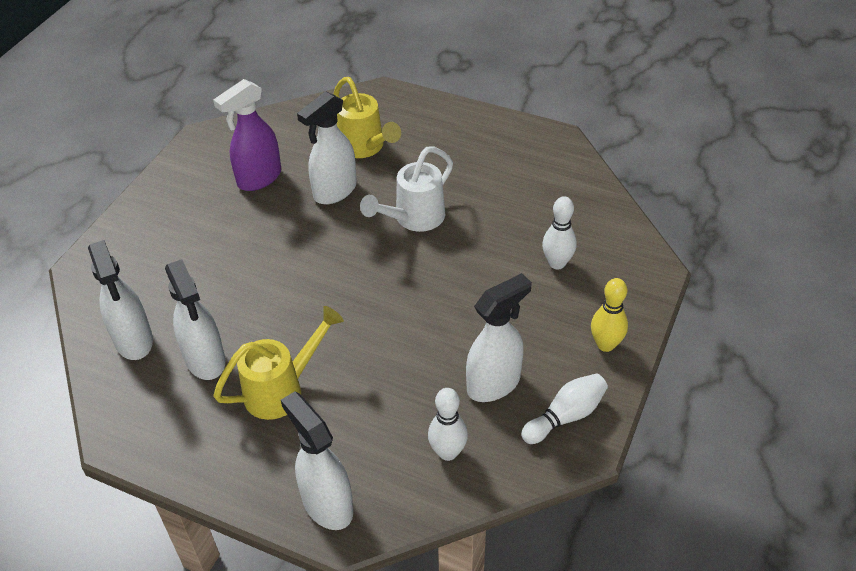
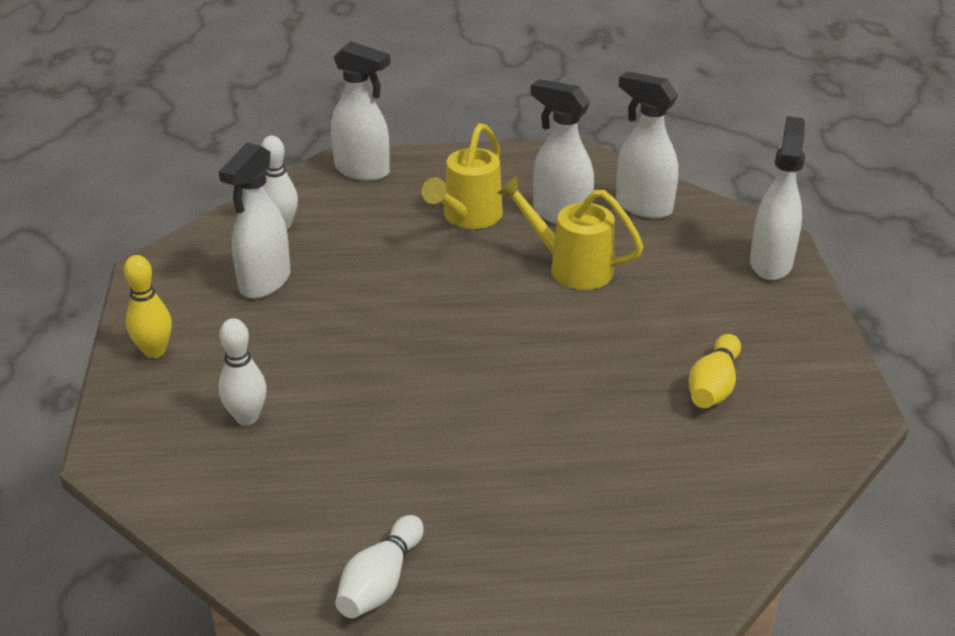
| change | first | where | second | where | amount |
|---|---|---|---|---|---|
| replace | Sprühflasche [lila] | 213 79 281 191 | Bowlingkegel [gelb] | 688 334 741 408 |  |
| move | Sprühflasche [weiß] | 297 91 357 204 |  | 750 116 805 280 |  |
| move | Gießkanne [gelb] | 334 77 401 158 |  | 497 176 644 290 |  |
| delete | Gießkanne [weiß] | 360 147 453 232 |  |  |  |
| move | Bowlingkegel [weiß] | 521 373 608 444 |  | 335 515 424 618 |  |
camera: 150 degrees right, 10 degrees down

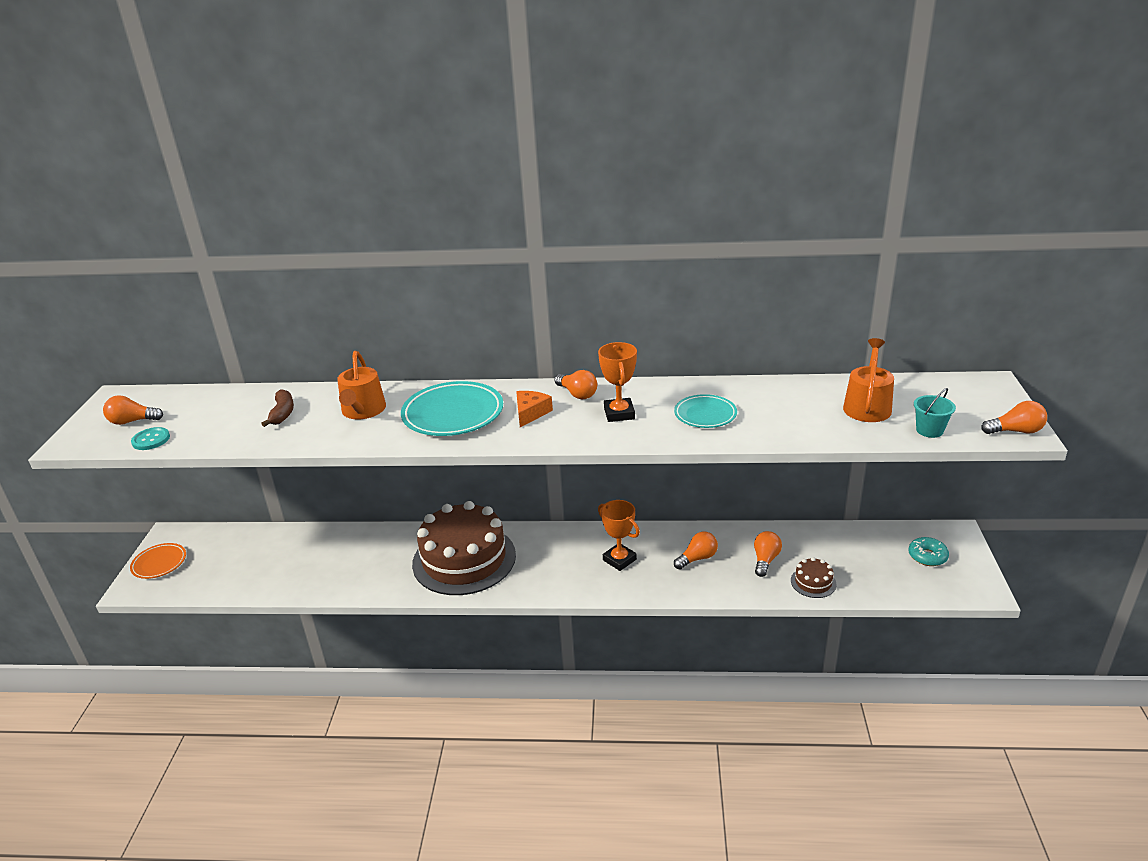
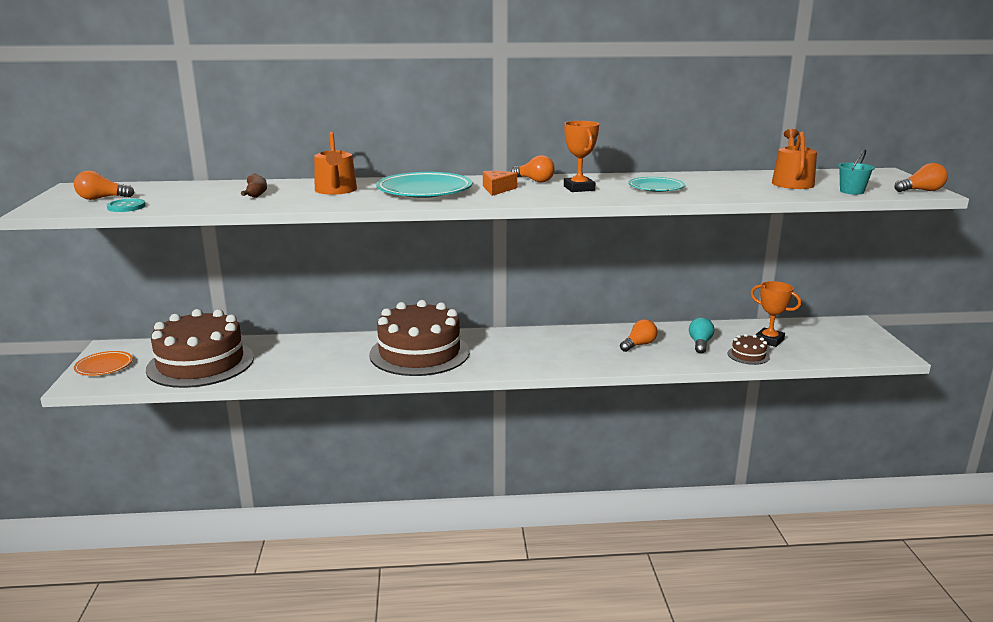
| change | first | where | second | where | amount |
|---|---|---|---|---|---|
| move | Pokal [orange] | 598 500 640 571 |  | 751 281 801 347 |  |
| recolor | Glühbirne [orange] | 754 531 782 577 | Glühbirne [türkis] | 689 317 714 354 |  |
| delete | Donut [türkis] | 908 537 949 566 |  |  |  |
| insert |  |  | Kuchen [braun] | 146 309 254 388 |  |
camera: 10 degrees left, 10 degrees down

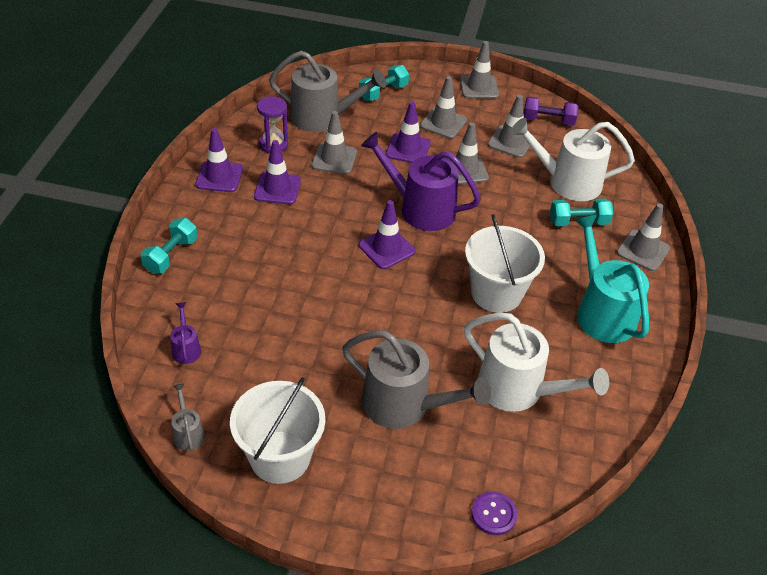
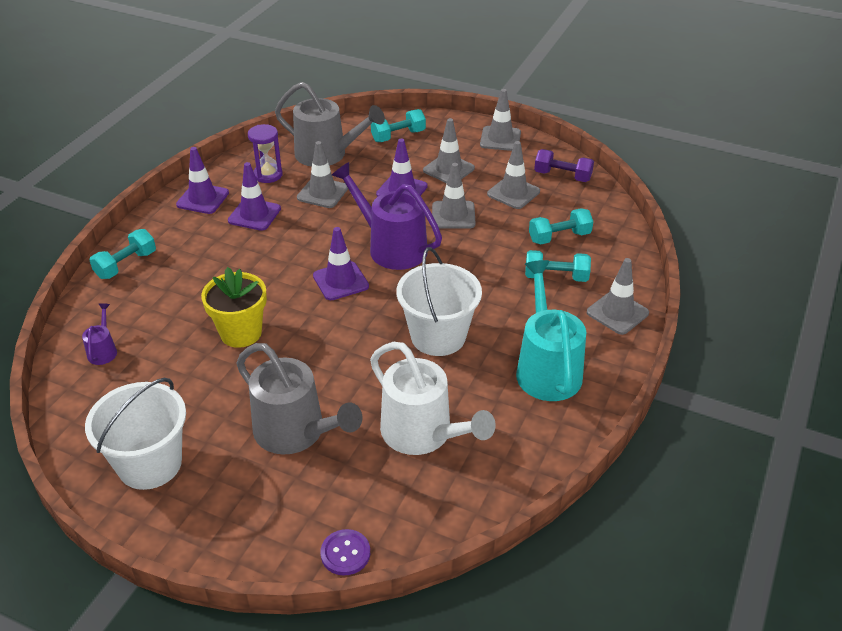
| change | first | where | second | where | amount |
|---|---|---|---|---|---|
| delete | Gießkanne [grau] | 172 383 205 451 |  |  |  |
| replace | Gießkanne [weiß] | 511 118 635 201 | Hantel [türkis] | 529 208 593 245 |  |
| insert |  |  | Blumentopf [gelb] | 201 267 267 348 |  |
camera: 15 degrees right, 5 degrees down

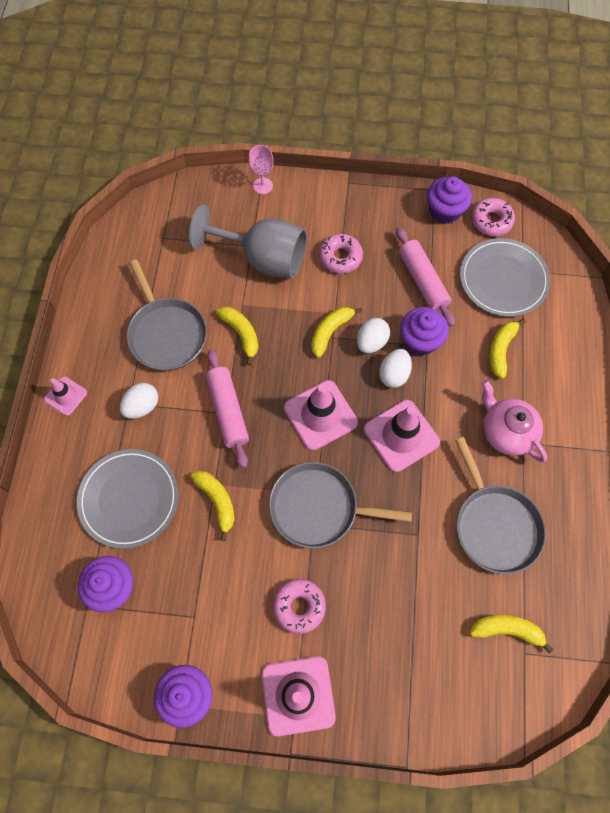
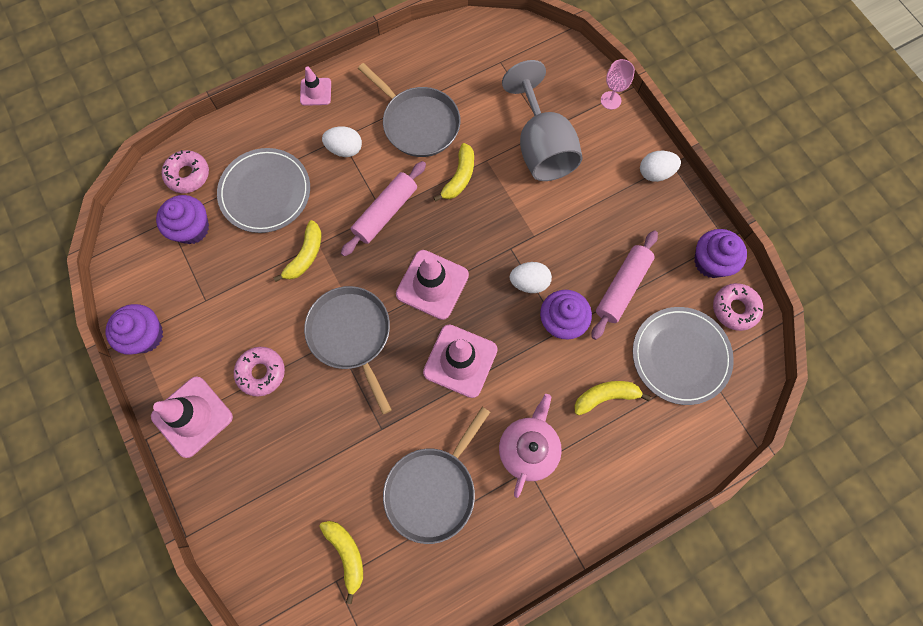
| change | first | where | second | where | amount |
|---|---|---|---|---|---|
| rotate | Pfanne [grau] | 127 259 207 371 |  | 358 63 461 157 | 75 degrees counterclockwise |
| delete | Banane [gelb] | 311 307 362 358 |  |  |  |
| move | Donut [rosa] | 319 234 363 274 |  | 162 150 209 193 |  |
| move | Ei [weiß] | 379 349 412 388 |  | 640 151 681 182 |  |
camera: 55 degrees right, 5 degrees up

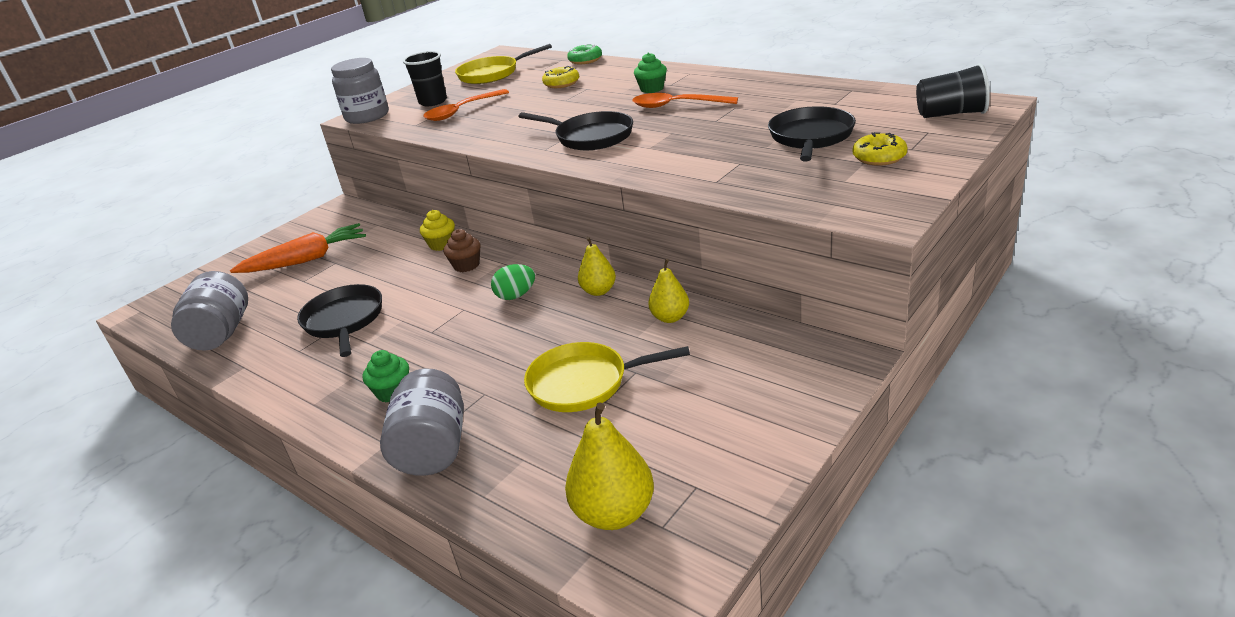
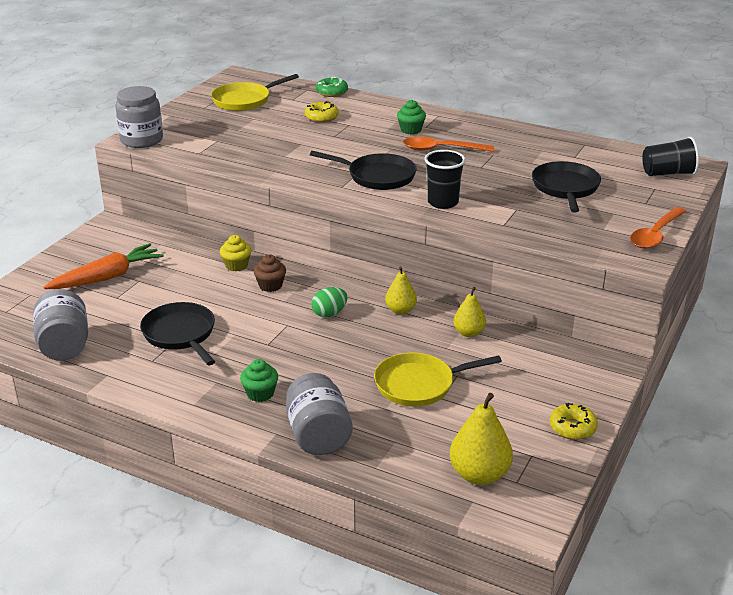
| change | first | where | second | where | amount |
|---|---|---|---|---|---|
| move | Becher [schwarz] | 403 51 447 106 |  | 425 150 466 209 |  |
| move | Löffel [orange] | 423 89 509 121 |  | 630 207 687 249 |  |
| move | Donut [gelb] | 853 132 907 166 |  | 550 403 598 440 |  |
camera: 15 degrees left, 0 degrees up

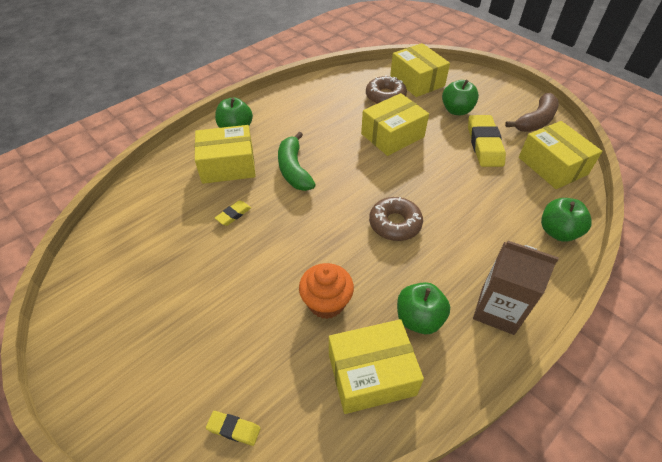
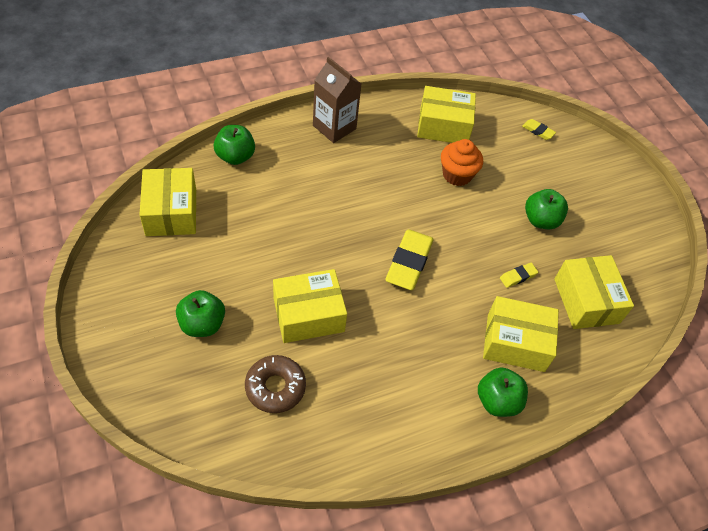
| change | first | where | second | where | amount |
|---|---|---|---|---|---|
| delete | Banane [grün] | 278 132 316 191 |  |  |  |
| delete | Donut [braun] | 369 197 423 241 |  |  |  |
| move | Schachtel [gelb] | 390 43 450 97 |  | 554 255 634 329 |  |
| move | Apfel [grün] | 397 282 450 334 |  | 525 189 568 229 |  |
| move | Radiergummi [gelb] | 468 115 506 167 |  | 385 230 434 290 |  |
| delete | Banane [braun] | 505 93 559 132 |  |  |  |
camera: 165 degrees left, 5 degrees up

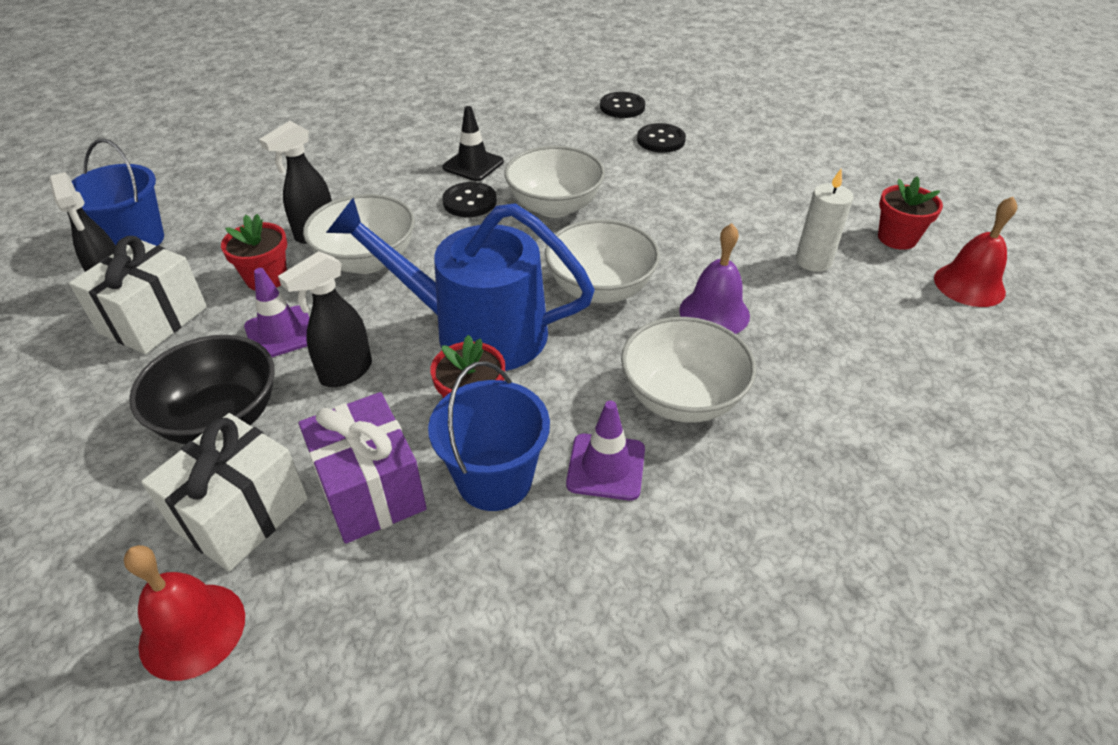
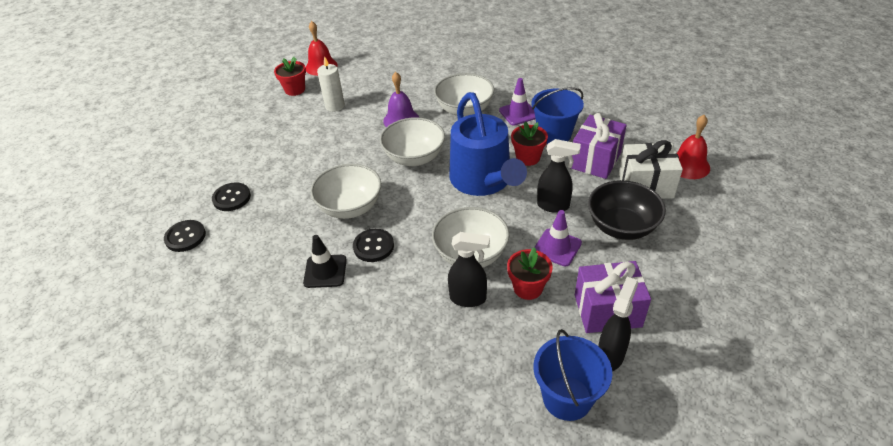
| change | first | where | second | where | amount |
|---|---|---|---|---|---|
| recolor | Geschenk [weiß] | 69 236 207 354 | Geschenk [lila] | 575 261 651 333 |  |
camera: 120 degrees left, 0 degrees up

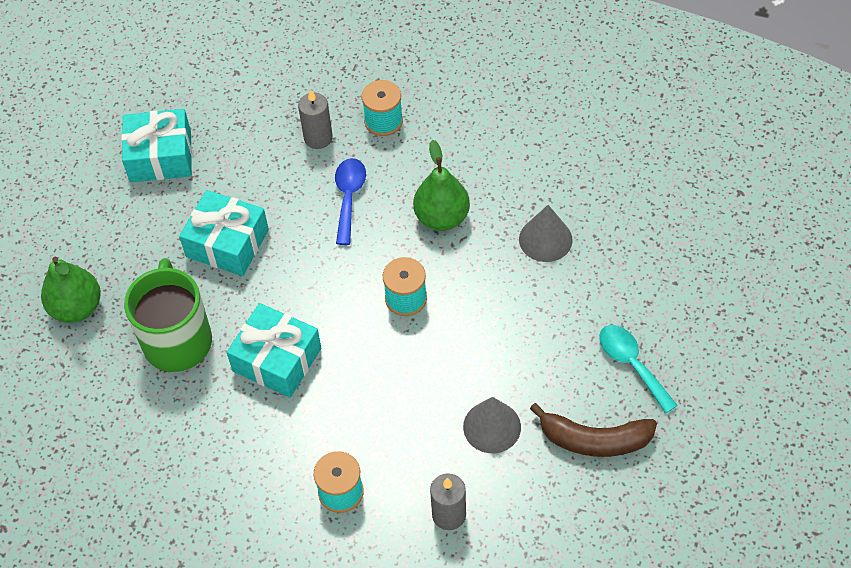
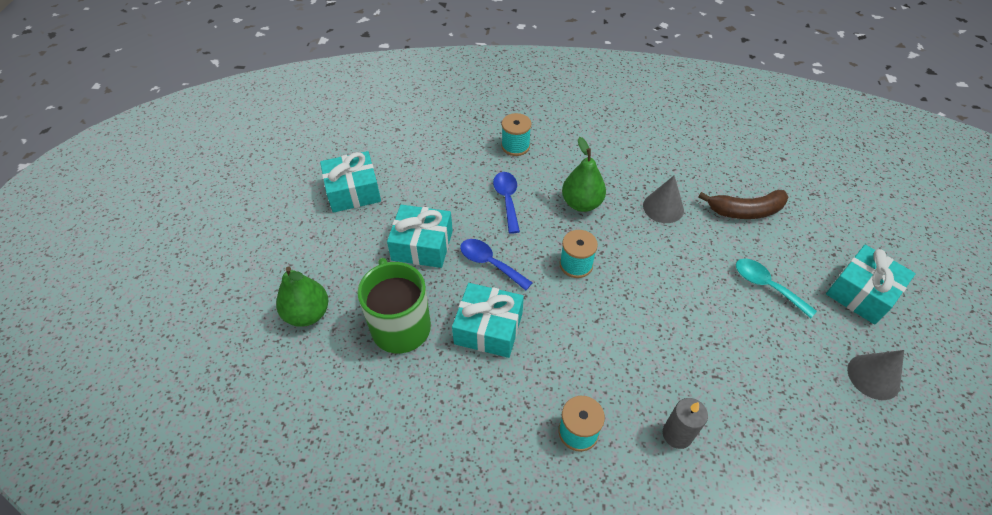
| change | first | where | second | where | amount |
|---|---|---|---|---|---|
| delete | Kerze [grau] | 298 89 333 149 |  |  |  |
| move | Kegel [grau] | 463 397 521 453 |  | 847 350 904 400 |  |
| move | Banane [braun] | 530 403 657 457 |  | 698 190 789 219 |  |
| insert |  |  | Löffel [blau] | 460 239 533 290 |  |
| insert |  |  | Geschenk [türkis] | 826 245 916 325 |  |
camera: 15 degrees left, 5 degrees down

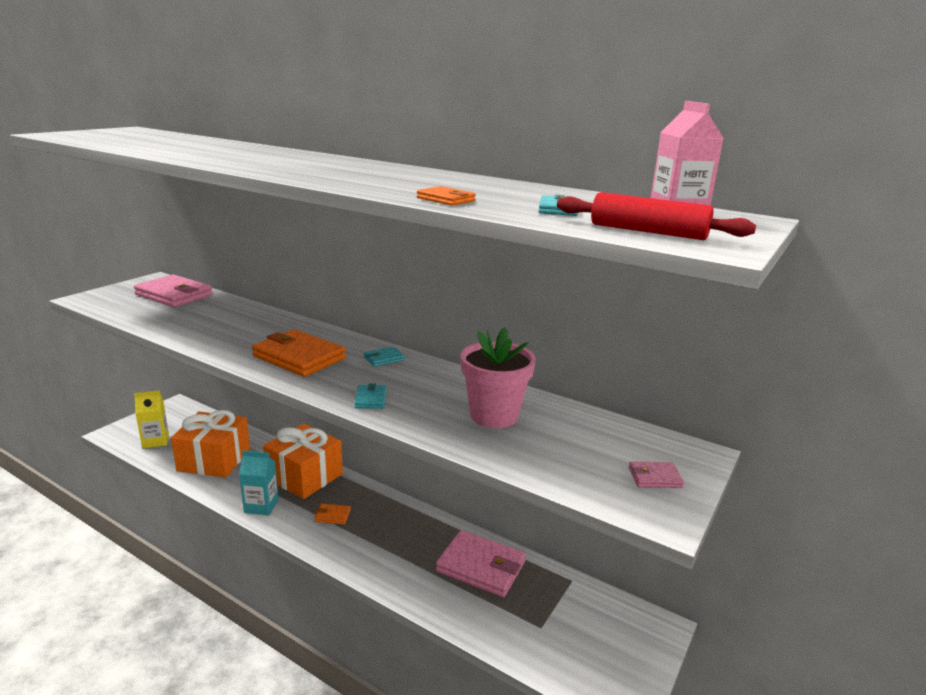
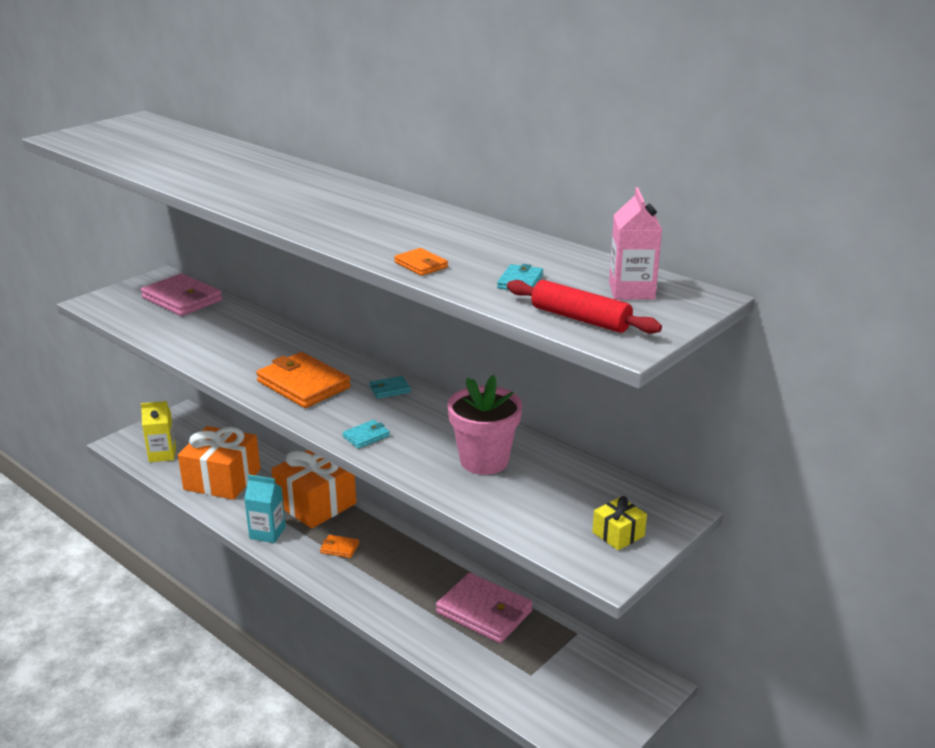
| change | first | where | second | where | amount |
|---|---|---|---|---|---|
| rotate | Geldbörse [türkis] | 354 383 387 409 |  | 342 420 390 449 | 45 degrees clockwise |
| replace | Geldbörse [rosa] | 629 461 684 488 | Geschenk [gelb] | 592 496 647 550 |  |
camera: 10 degrees right, 5 degrees up

